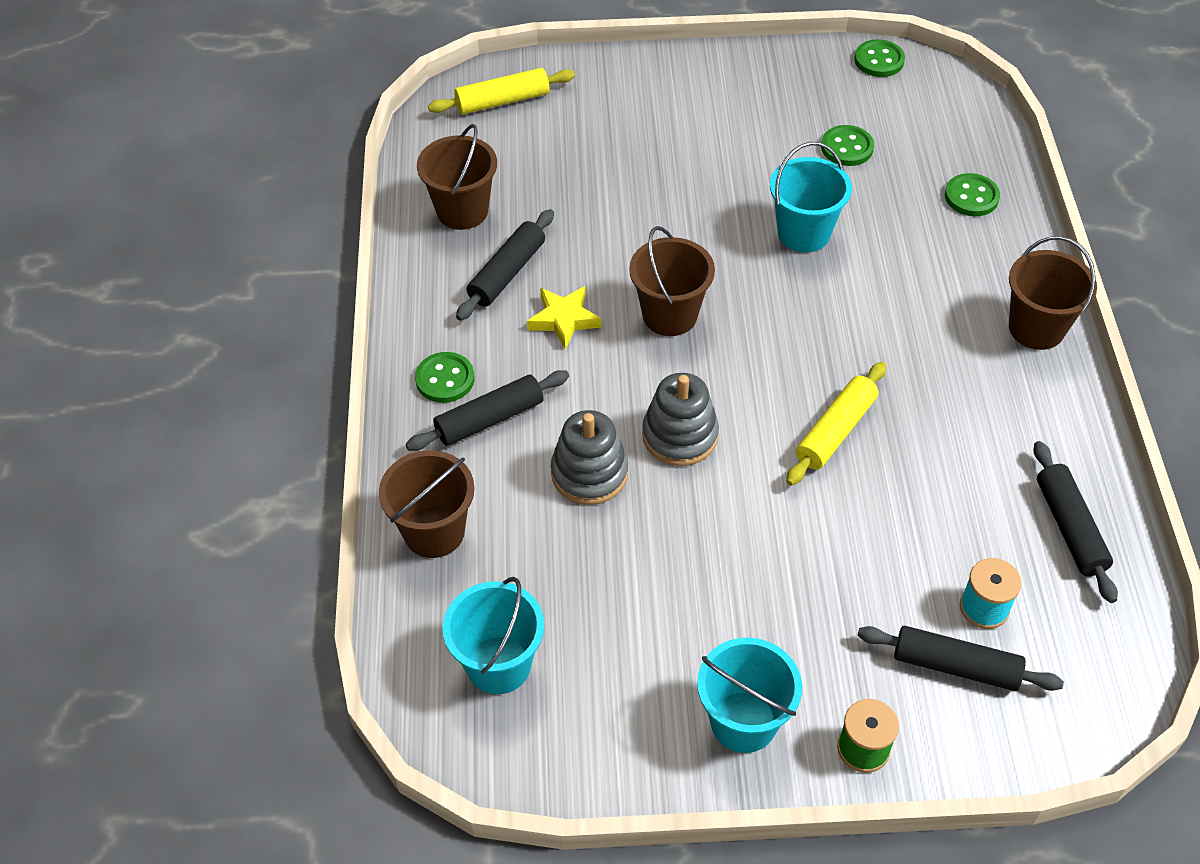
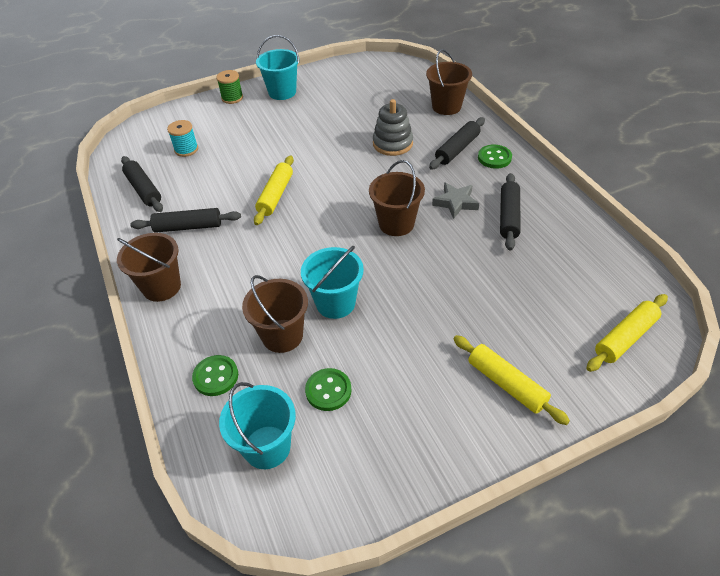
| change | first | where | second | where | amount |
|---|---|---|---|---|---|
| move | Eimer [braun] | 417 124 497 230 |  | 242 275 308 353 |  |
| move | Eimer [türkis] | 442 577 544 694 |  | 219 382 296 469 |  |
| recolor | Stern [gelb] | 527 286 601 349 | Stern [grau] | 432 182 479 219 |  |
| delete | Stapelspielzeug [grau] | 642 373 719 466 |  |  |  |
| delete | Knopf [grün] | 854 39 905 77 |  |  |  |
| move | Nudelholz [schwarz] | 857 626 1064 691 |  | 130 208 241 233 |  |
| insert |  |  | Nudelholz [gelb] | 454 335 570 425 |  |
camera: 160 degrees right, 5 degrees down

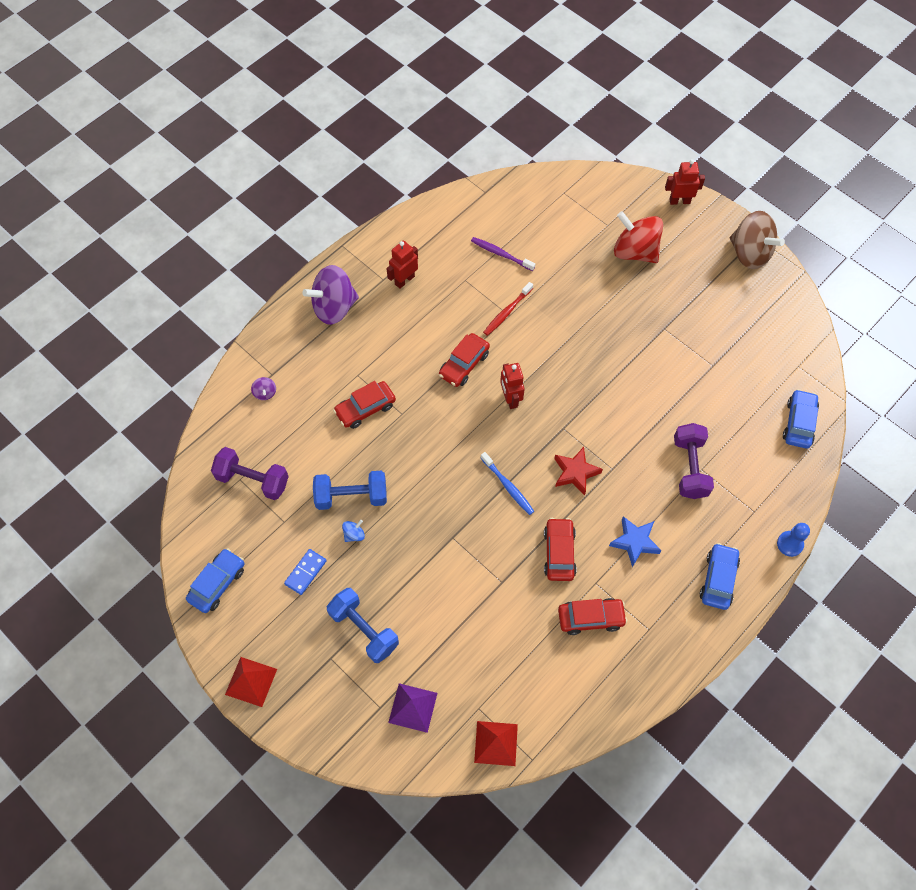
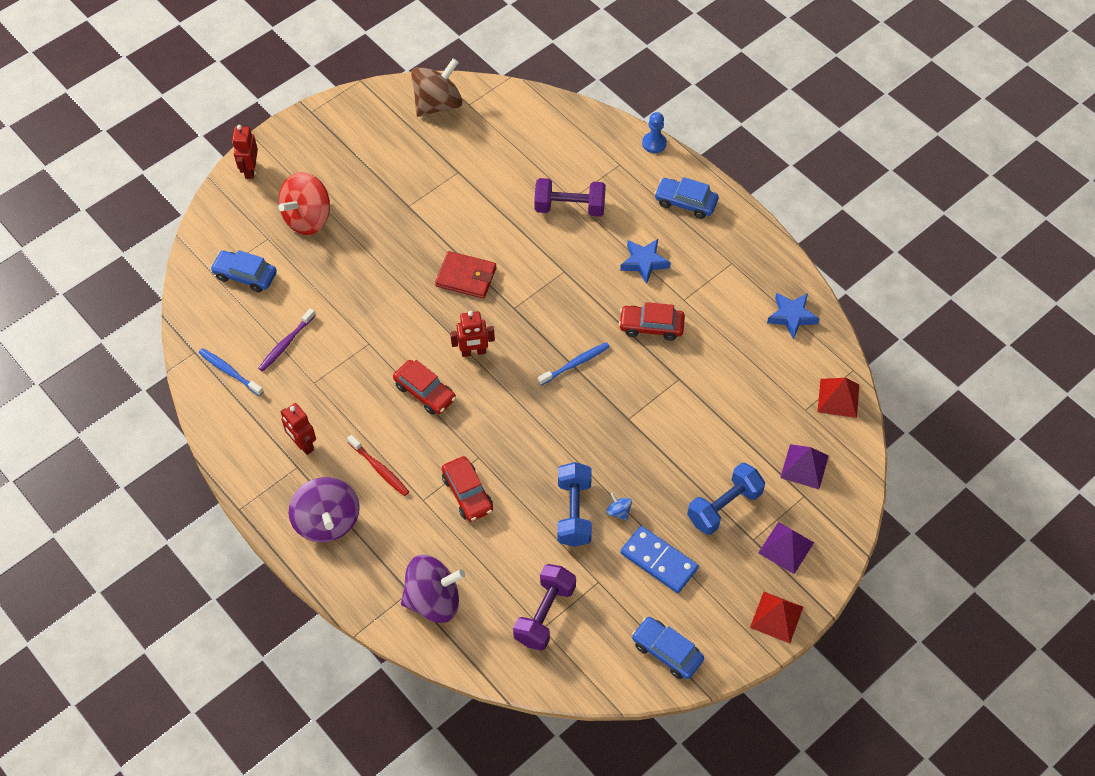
| change | first | where | second | where | amount |
|---|---|---|---|---|---|
| resize | Kreisel [lila] | 251 377 276 400 |  | 401 555 465 623 | x2.45 |
| resize | Dominostein [blau] | 284 549 327 595 |  | 620 526 699 593 | x1.53 |
| move | Zahnbürste [rot] | 483 282 533 336 |  | 347 435 409 496 |  |
| delete | Stern [rot] | 554 447 603 496 |  |  |  |
| delete | Auto [rot] | 558 598 627 635 |  |  |  |
| move | Kreisel [braun] | 730 211 785 269 |  | 411 58 462 117 |  |
| move | Auto [blau] | 783 389 819 449 |  | 210 250 277 293 |  |
| insert |  |  | Zahnbürste [blau] | 199 348 264 396 |  |
| insert |  |  | Geldbörse [rot] | 435 251 497 299 |  |
| insert |  |  | Pyramide [lila] | 758 522 814 574 |  |
| insert |  |  | Stern [blau] | 767 293 820 340 |  |
camera: 85 degrees left, 5 degrees down

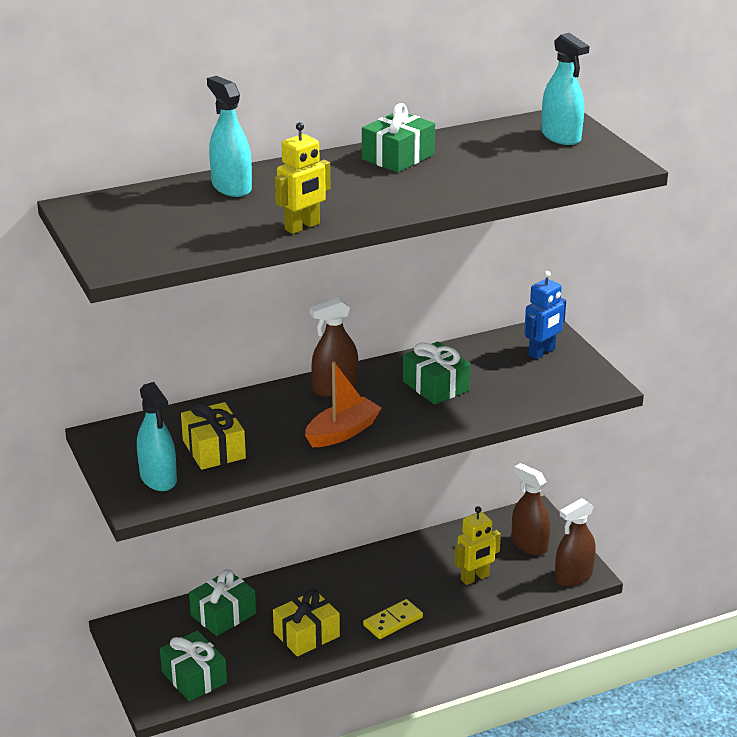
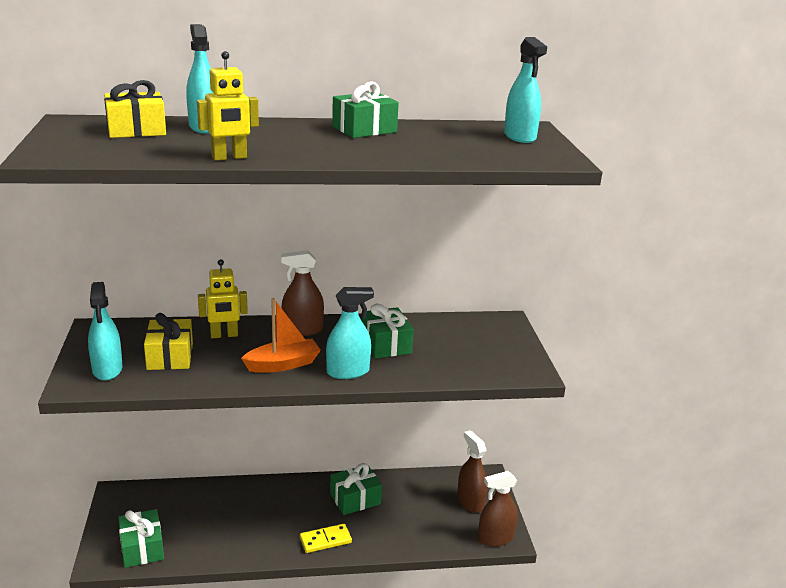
| change | first | where | second | where | amount |
|---|---|---|---|---|---|
| move | Geschenk [grün] | 189 569 256 636 |  | 330 463 382 515 |  |
| move | Geschenk [gelb] | 273 589 340 657 |  | 104 80 166 138 |  |
| move | Roboter [gelb] | 455 506 501 585 |  | 198 259 248 338 |  |
| delete | Roboter [blau] | 524 271 566 359 |  |  |  |
| insert |  |  | Sprühflasche [türkis] | 326 287 374 379 |  |
camera: 15 degrees right, 5 degrees down

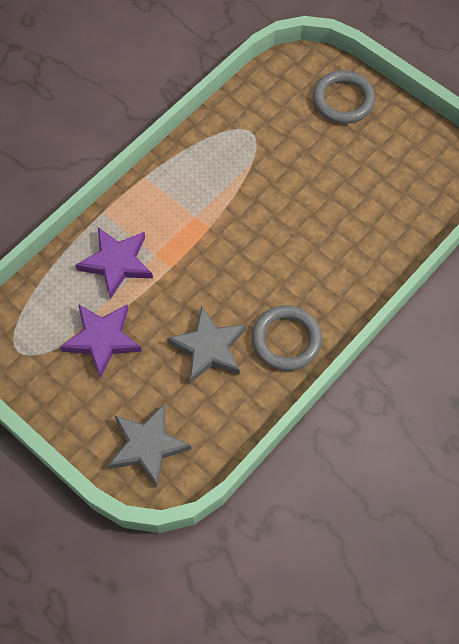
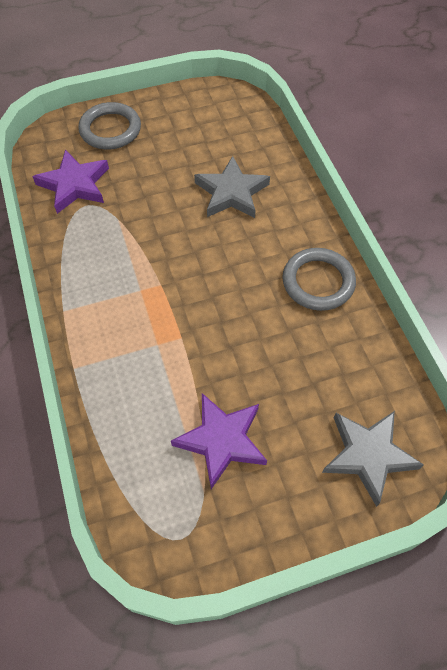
| change | first | where | second | where | amount |
|---|---|---|---|---|---|
| move | Stern [lila] | 75 227 153 299 |  | 32 150 109 214 |  |
| move | Stern [grau] | 167 306 246 383 |  | 194 156 270 218 |  |
camera: 60 degrees left, 5 degrees down

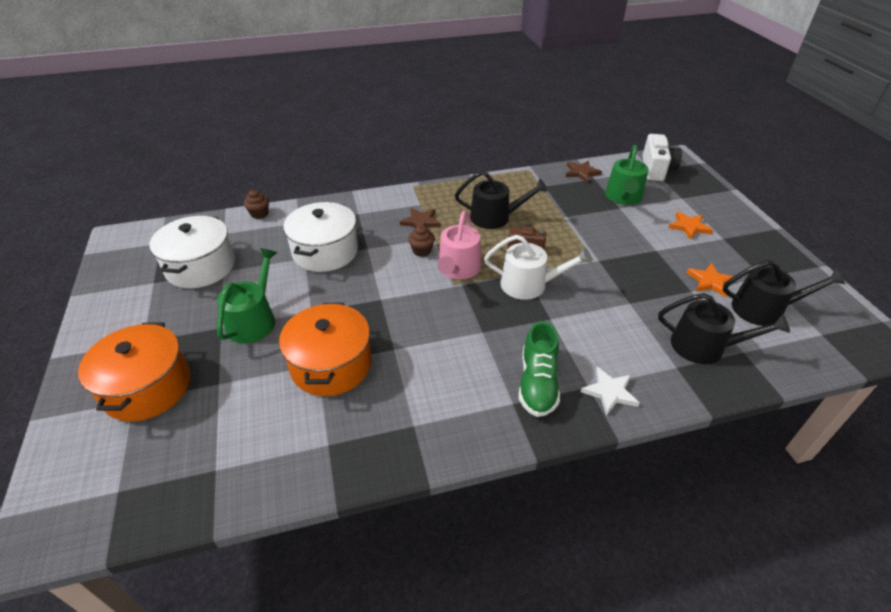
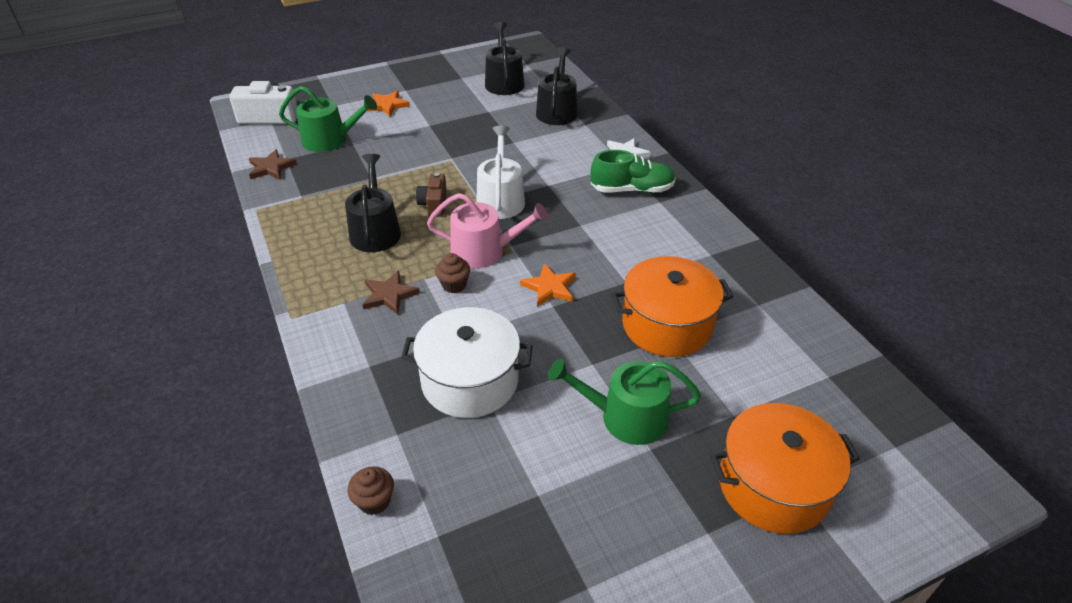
| change | first | where | second | where | amount |
|---|---|---|---|---|---|
| delete | Kochtopf [weiß] | 150 216 235 288 |  |  |  |
| move | Stern [orange] | 686 263 734 298 |  | 520 264 576 307 |  |
camera: 100 degrees left, 0 degrees up

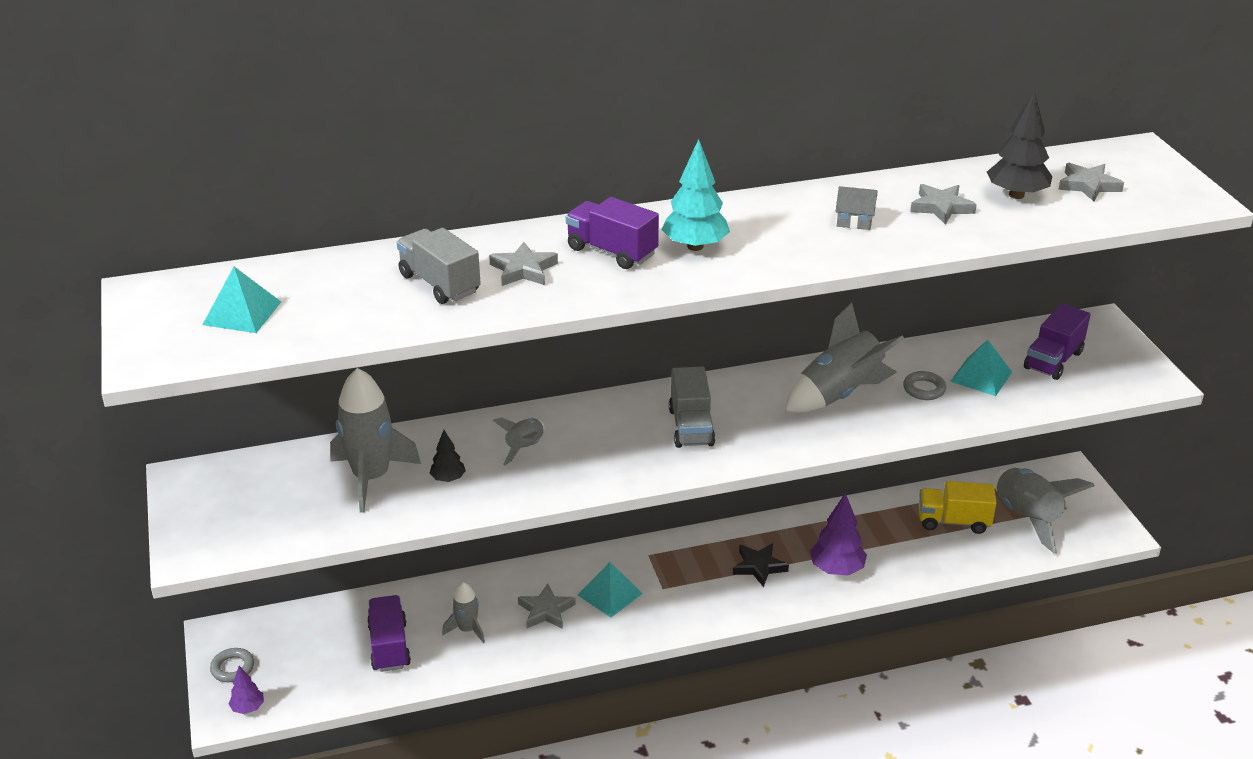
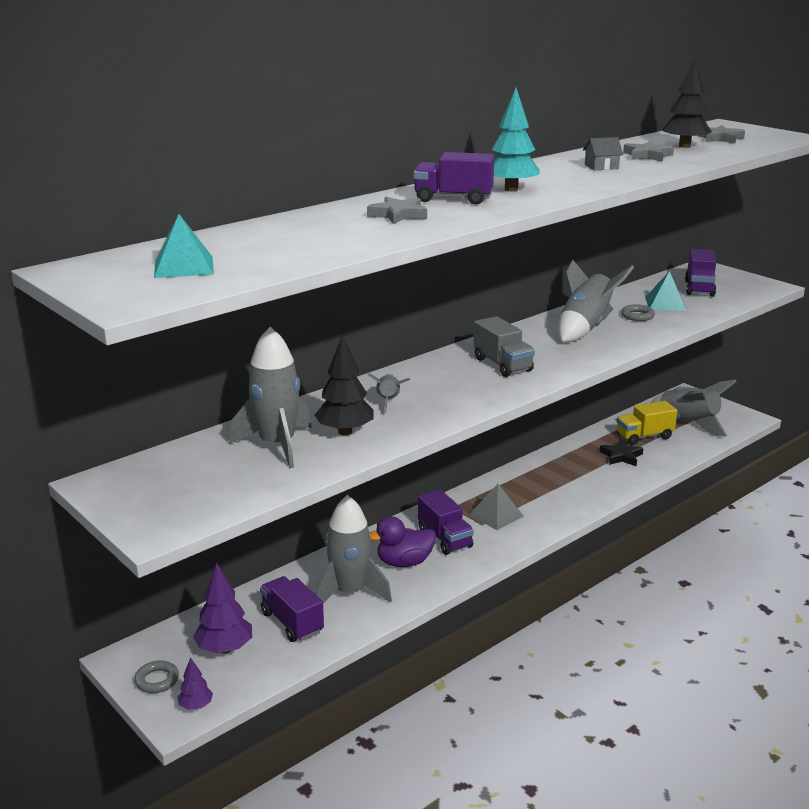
| change | first | where | second | where | amount |
|---|---|---|---|---|---|
| delete | Lastwagen [grau] | 397 228 481 304 |  |  |  |
| resize | Baum [schwarz] | 429 430 466 482 |  | 314 334 373 435 | x1.80 |
| resize | Rakete [grau] | 442 582 485 643 |  | 315 495 392 603 | x1.90 |
| replace | Stern [grau] | 518 583 576 629 | Ente [lila] | 369 516 436 567 |  |
| replace | Pyramide [türkis] | 578 562 643 618 | Lastwagen [lila] | 418 490 474 555 |  |
| move | Stern [schwarz] | 733 543 789 587 |  | 599 440 643 466 |  |
| move | Baum [lila] | 810 493 867 576 |  | 193 563 252 654 |  |
| insert |  |  | Pyramide [grau] | 469 484 524 530 |  |
camera: 25 degrees left, 10 degrees down

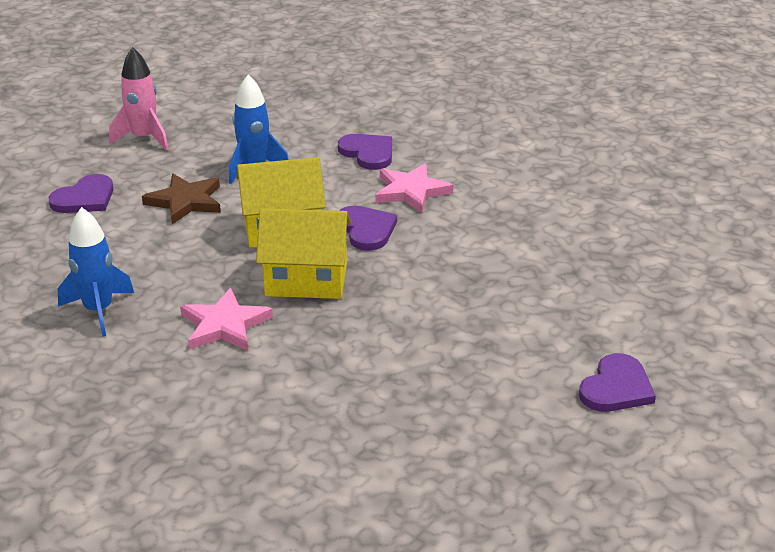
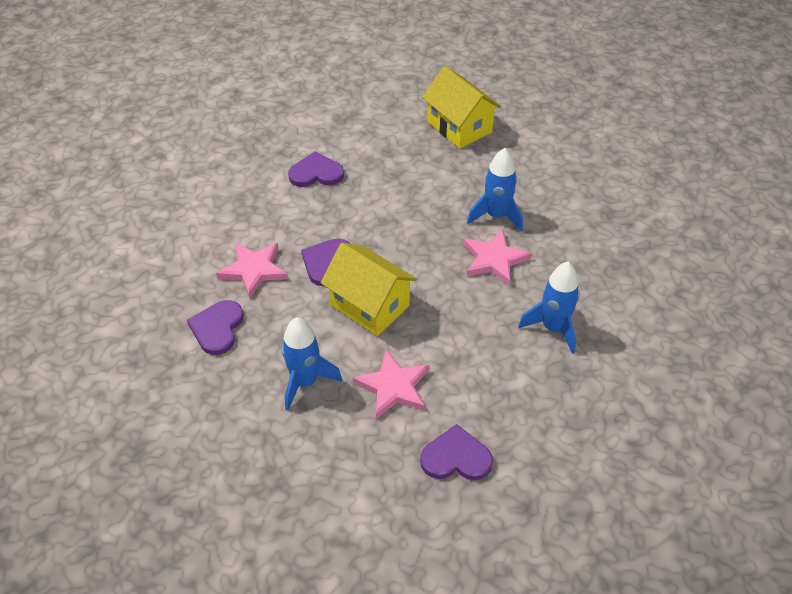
| change | first | where | second | where | amount |
|---|---|---|---|---|---|
| delete | Rakete [rosa] | 109 47 169 150 |  |  |  |
| recolor | Stern [braun] | 142 174 221 224 | Stern [rosa] | 353 350 429 419 |  |
| move | Haus [gelb] | 256 208 351 299 |  | 422 66 501 149 |  |
| move | Herz [lila] | 579 353 656 412 |  | 288 151 344 187 |  |
| insert |  |  | Rakete [blau] | 467 148 523 232 |  |
camera: 130 degrees left, 15 degrees up

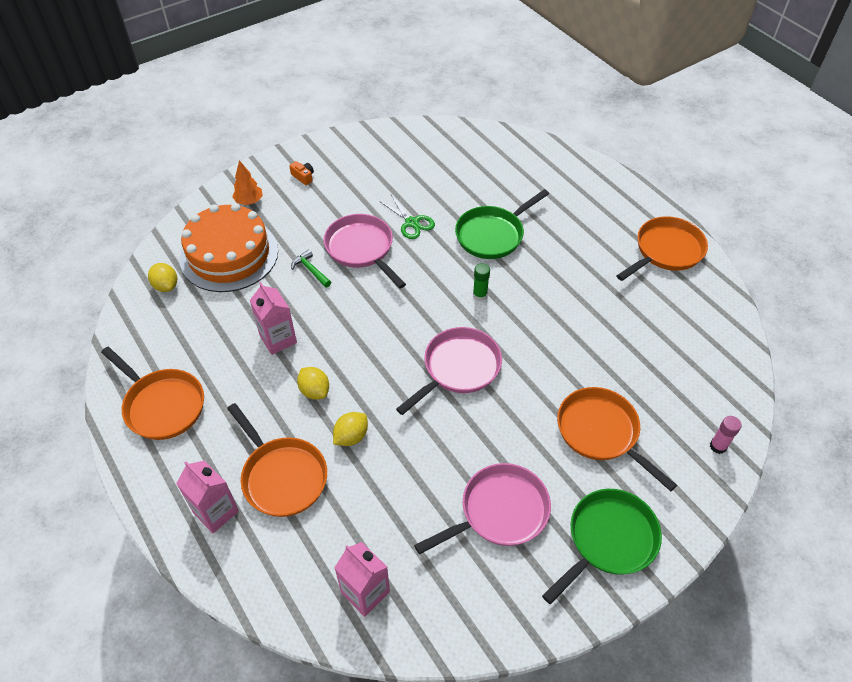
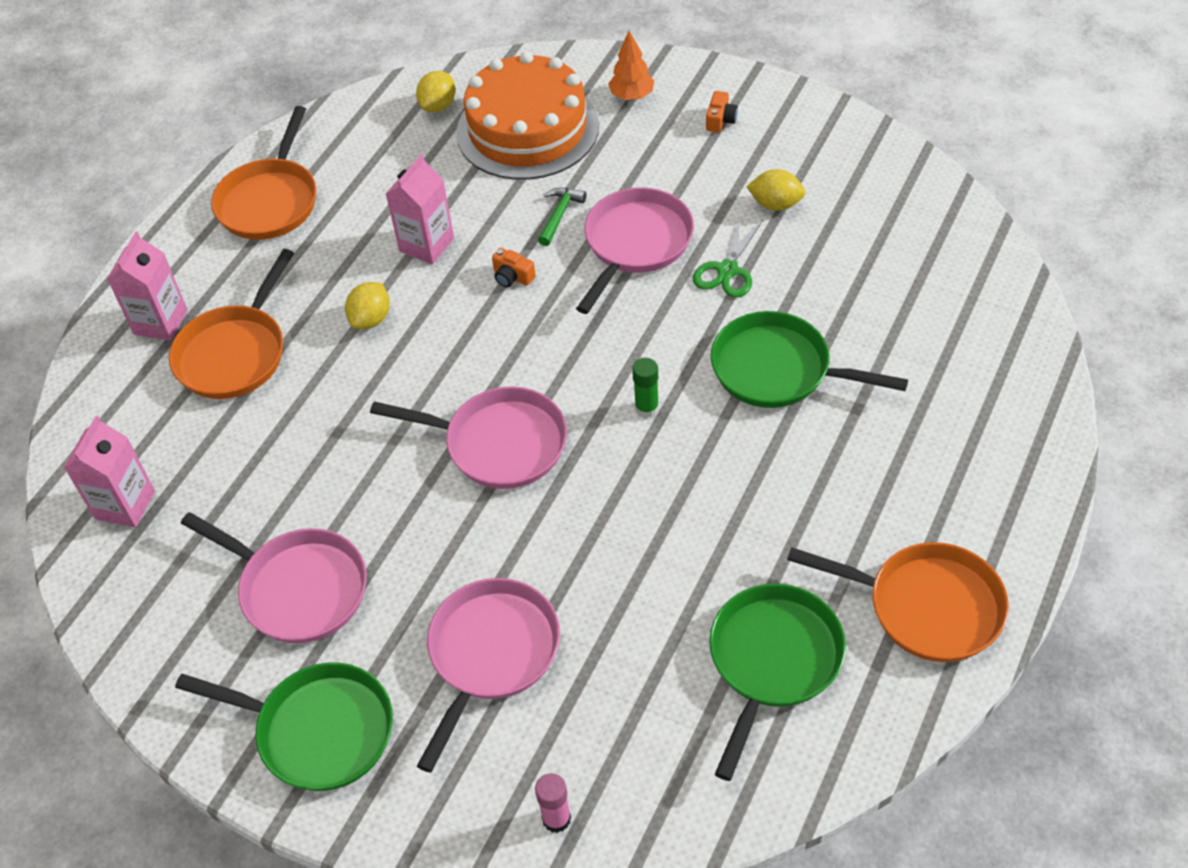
| change | first | where | second | where | amount |
|---|---|---|---|---|---|
| move | Zitrone [gelb] | 333 412 368 446 |  | 746 169 806 211 |  |
| recolor | Pfanne [orange] | 557 387 677 491 | Pfanne [rosa] | 417 578 560 773 |  |
| insert |  |  | Kamera [orange] | 492 248 536 288 |  |
| insert |  |  | Pfanne [grün] | 709 584 846 781 |  |
camera: 65 degrees right, 0 degrees up

